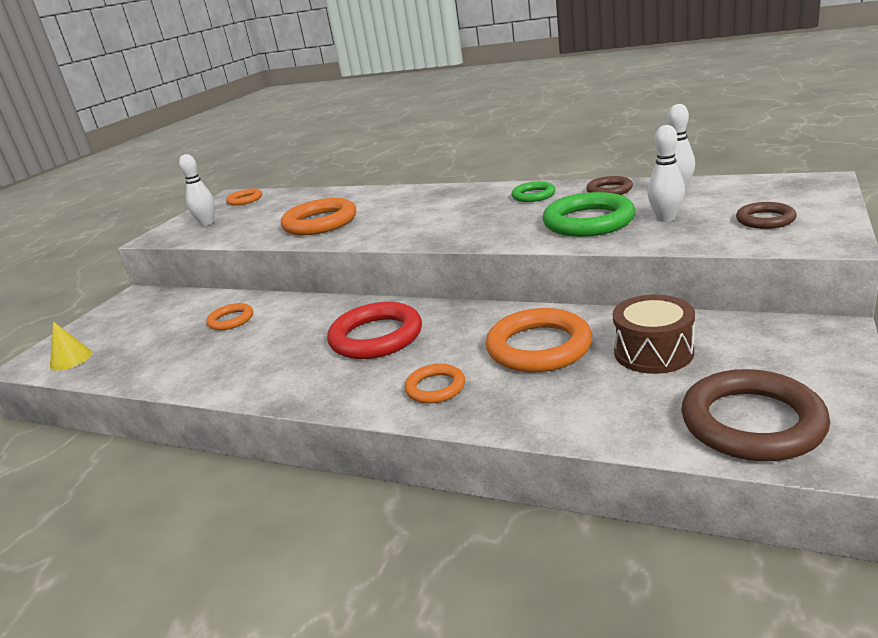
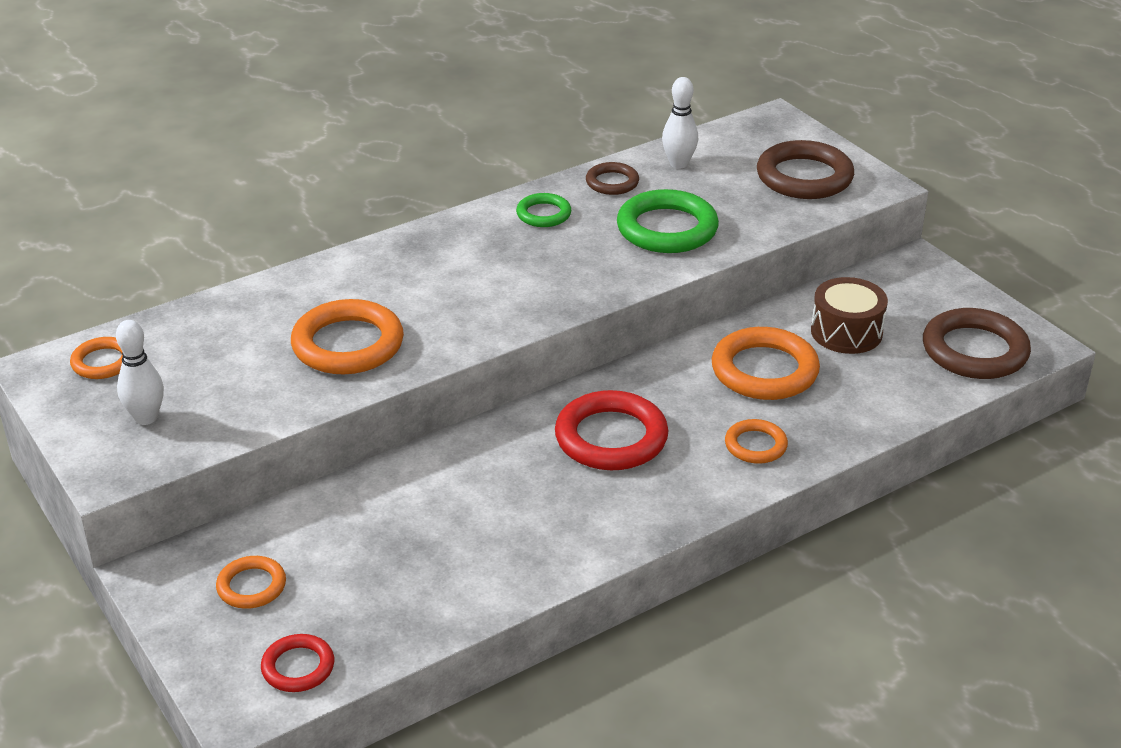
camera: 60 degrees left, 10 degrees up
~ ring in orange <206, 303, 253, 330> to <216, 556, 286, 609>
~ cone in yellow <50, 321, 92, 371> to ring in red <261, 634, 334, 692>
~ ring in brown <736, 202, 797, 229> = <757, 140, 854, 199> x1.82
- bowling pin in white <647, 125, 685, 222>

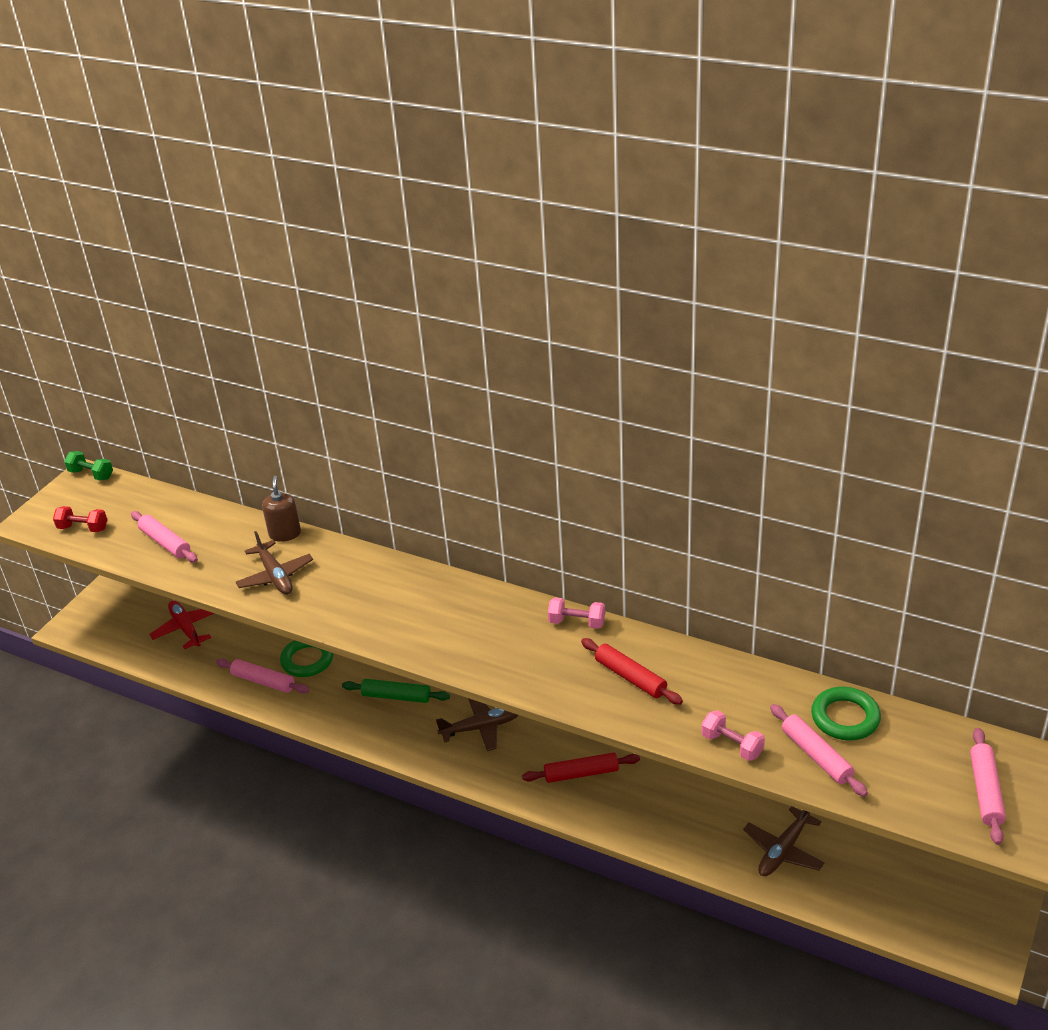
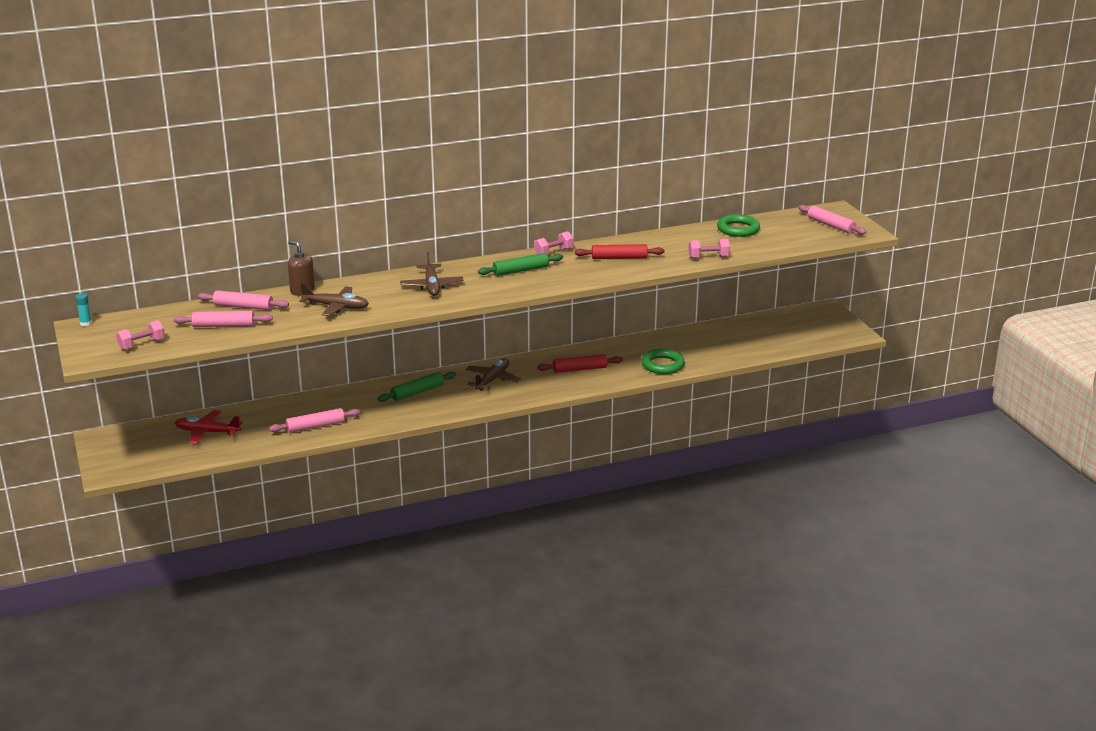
camera: 50 degrees left, 10 degrees down
~ dumbbell in green <64, 451, 113, 481> to glue stick in turquoise <75, 293, 92, 326>
~ dumbbell in red <53, 506, 107, 532> to dumbbell in pink <116, 320, 165, 350>
~ rolling pin in pink <770, 704, 868, 797> to <197, 290, 289, 310>
~ plane in brown <743, 806, 825, 876> to <400, 252, 464, 296>
+ rolling pin in green <478, 253, 563, 276>
~ rolling pin in red <522, 753, 640, 783> = <537, 354, 623, 373> 45 degrees clockwise
~ ring in green <280, 640, 333, 677> to <642, 349, 685, 374>

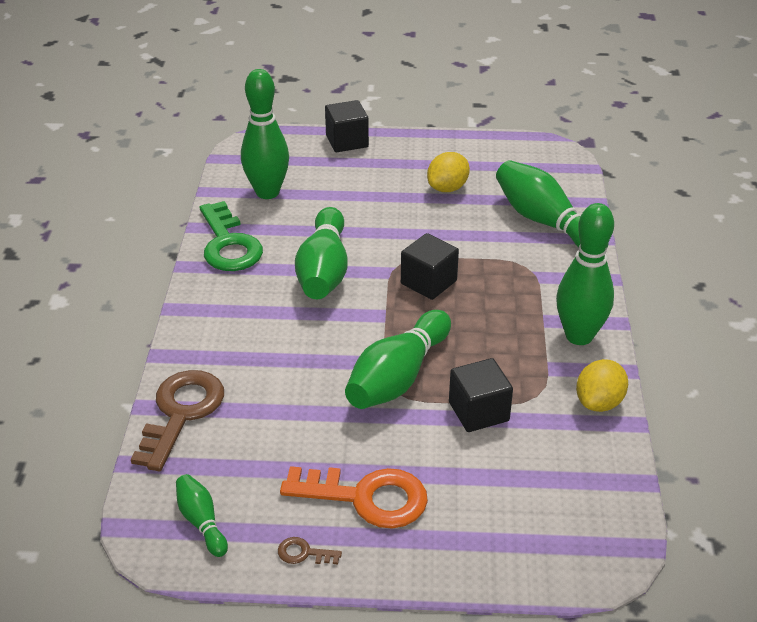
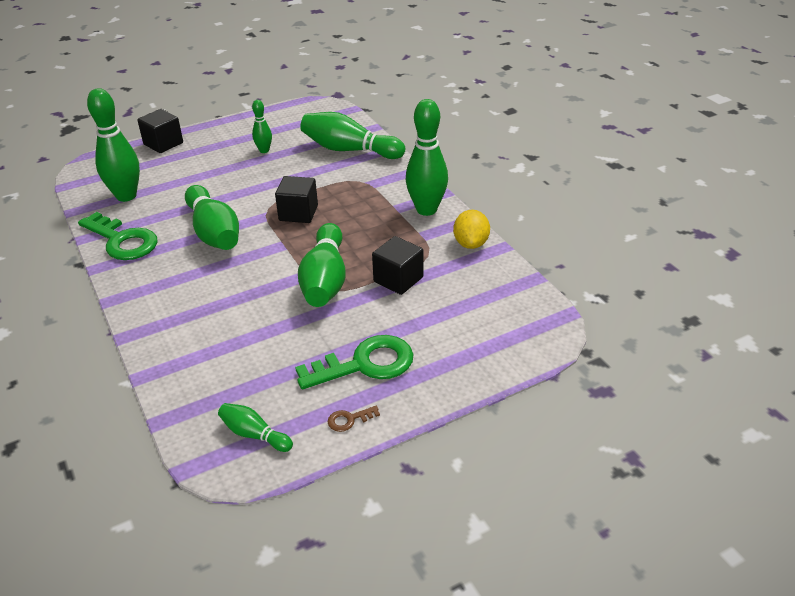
camera: 30 degrees left, 0 degrees up
~ lemon in yellow <427, 152, 470, 192> to bowling pin in green <252, 100, 272, 153>
~ key in orange <280, 466, 428, 529> to key in green <295, 335, 414, 389>
- key in brown <131, 370, 224, 471>

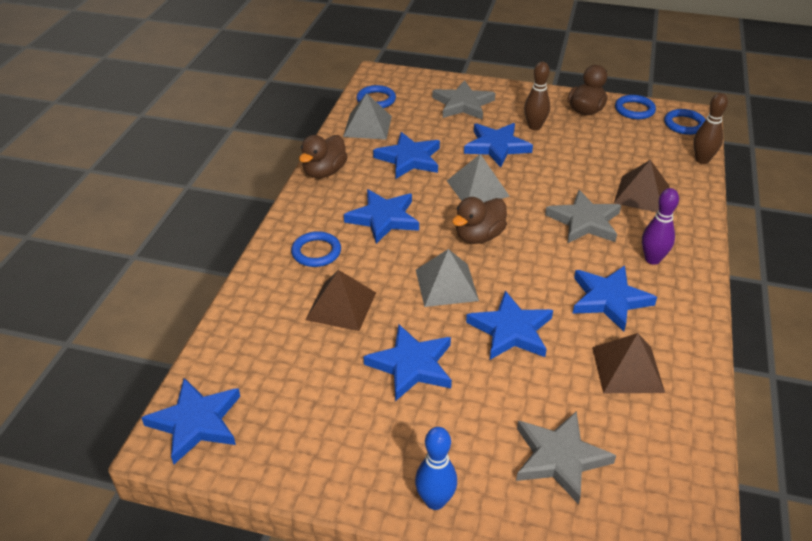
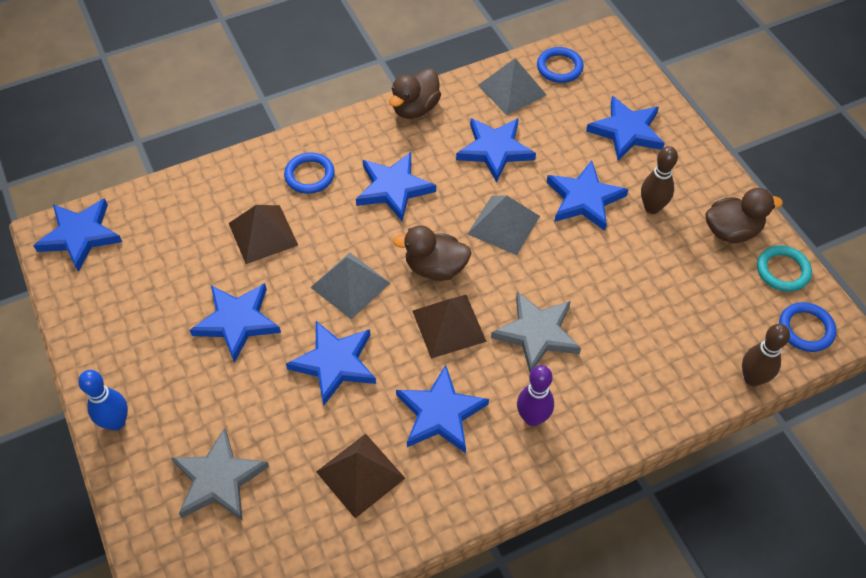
camera: 50 degrees right, 15 degrees up
~ duck in brown <299, 135, 348, 178> = <389, 68, 441, 119> 45 degrees counterclockwise
~ pyramid in brown <614, 160, 670, 212> to <413, 295, 487, 359>
~ star in grey <432, 80, 495, 120> to star in blue <586, 96, 665, 161>
~ ring in blue <615, 95, 656, 119> to ring in turquoise <757, 245, 812, 292>

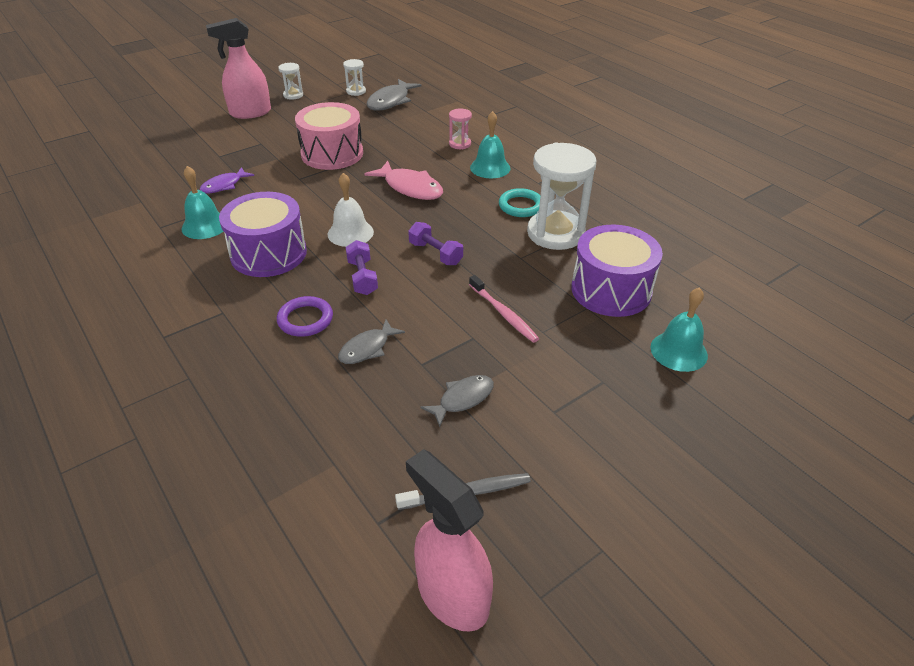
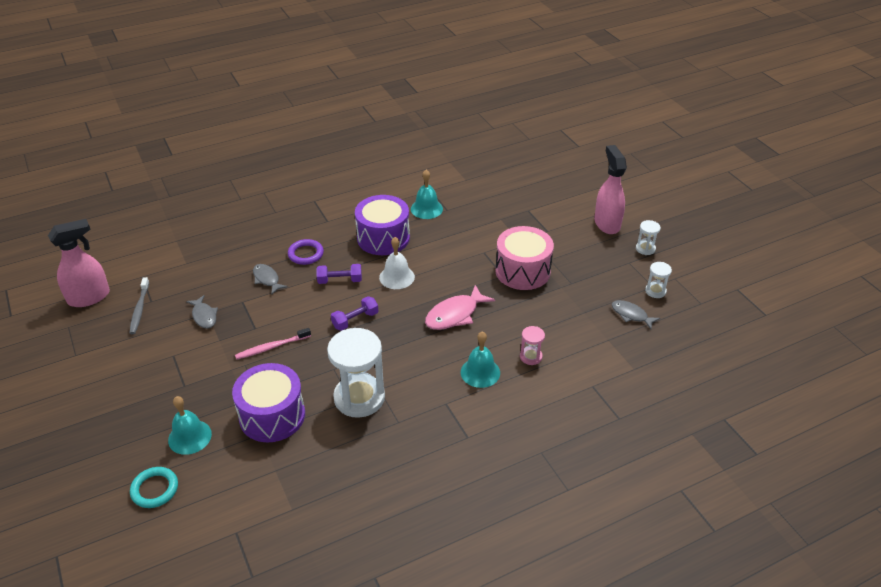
camera: 100 degrees right, 0 degrees up
~ ring in turquoise <499, 188, 541, 217> to <130, 467, 178, 508>
~ fish in grey <366, 79, 422, 111> = <611, 300, 660, 329> x0.63
- fish in purple <199, 167, 254, 193>

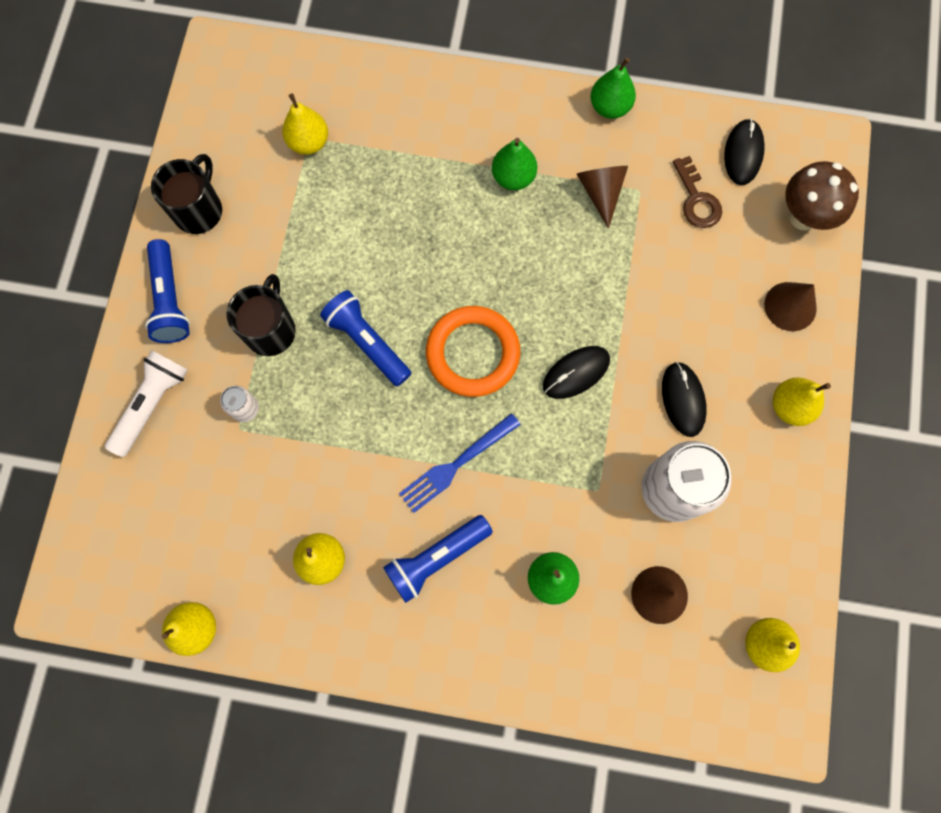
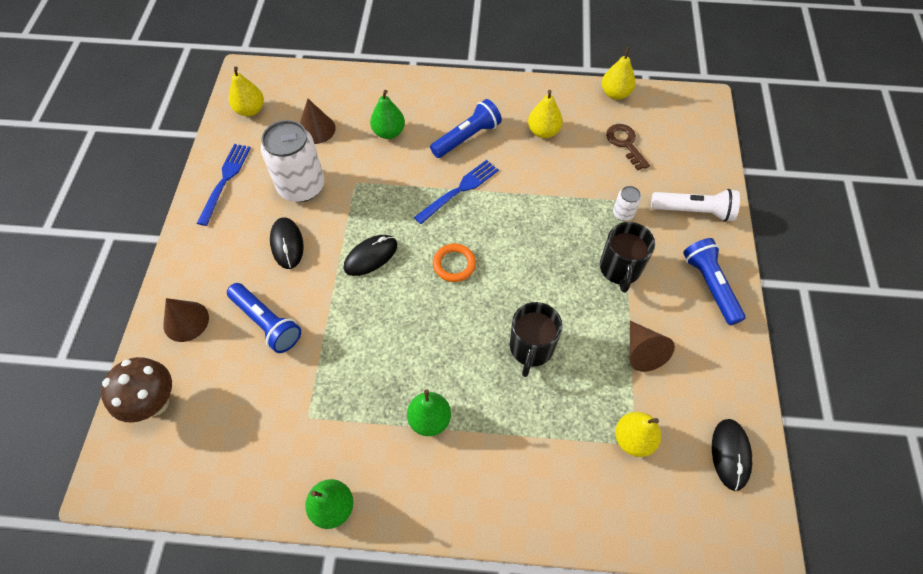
camera: 175 degrees right, 15 degrees down
+ fork in blue <197, 144, 251, 226>
~ flashlight in blue <320, 290, 412, 386> to <227, 283, 301, 353>
~ ring in orange <426, 306, 520, 397> = <433, 244, 476, 282> x0.57
~ mug in black <151, 154, 222, 234> to <510, 302, 563, 377>
~ key in brown <673, 156, 722, 228> to <606, 124, 650, 171>
~ cone in brown <577, 166, 628, 229> to <630, 321, 675, 372>
~ flashlight in white <105, 350, 188, 457> = <651, 189, 740, 222> 105 degrees counterclockwise
~ mouse in black <724, 119, 765, 185> to <712, 419, 752, 491>
- pear in yellow <773, 378, 831, 426>

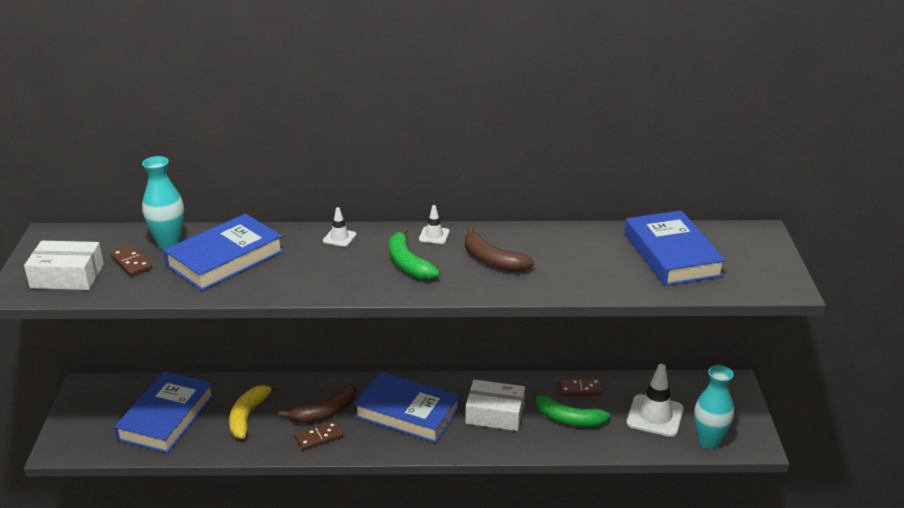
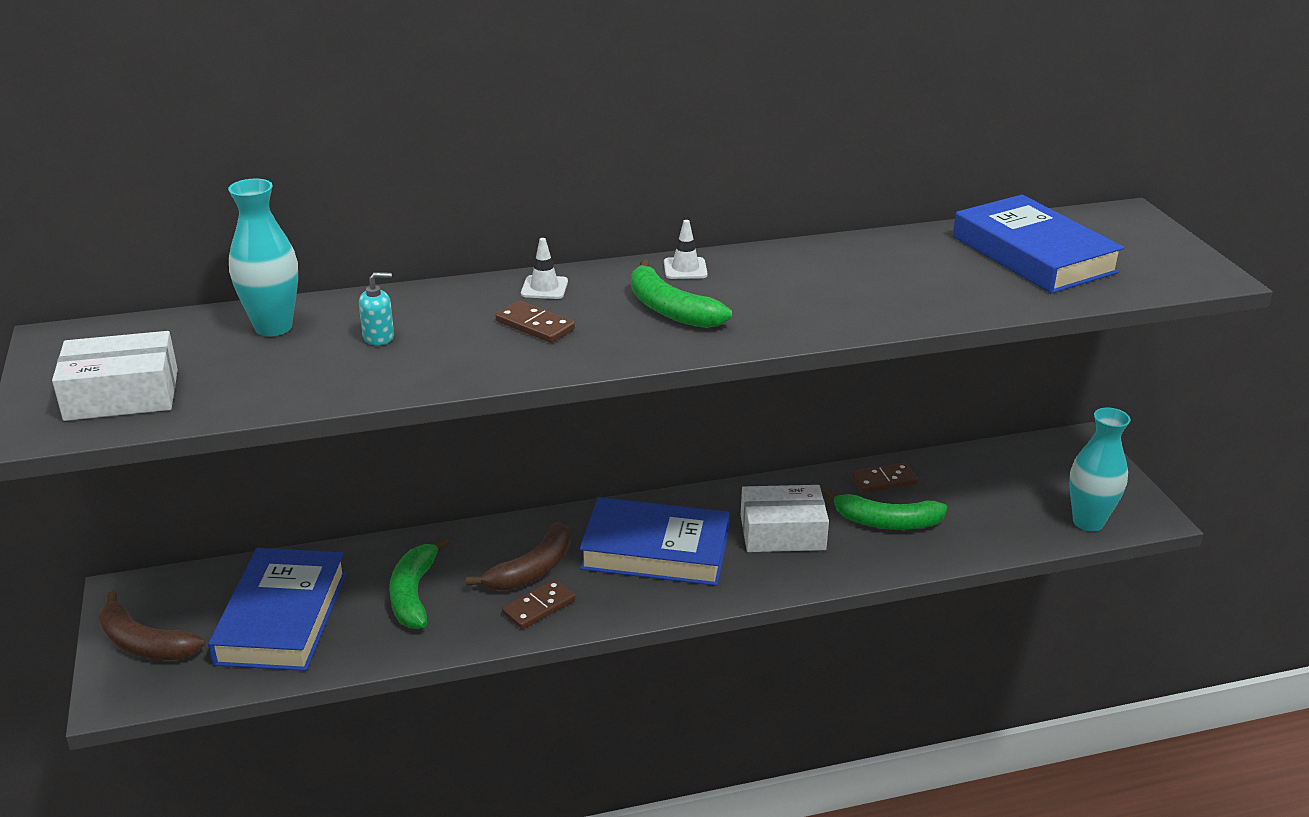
camera: 15 degrees left, 0 degrees up
~ banana in brown <465, 226, 534, 272> to <98, 591, 205, 660>
~ book in blue <163, 214, 284, 291> to soap dispenser in turquoise <359, 272, 394, 346>
~ banana in yellow <229, 383, 280, 439> to banana in green <389, 538, 450, 629>
~ domino in brown <111, 245, 152, 276> to <495, 300, 575, 343>
- traffic cone in white <626, 364, 684, 437>

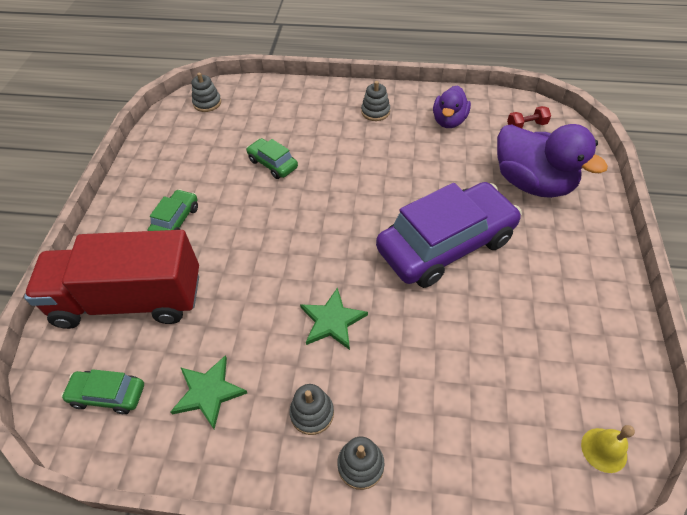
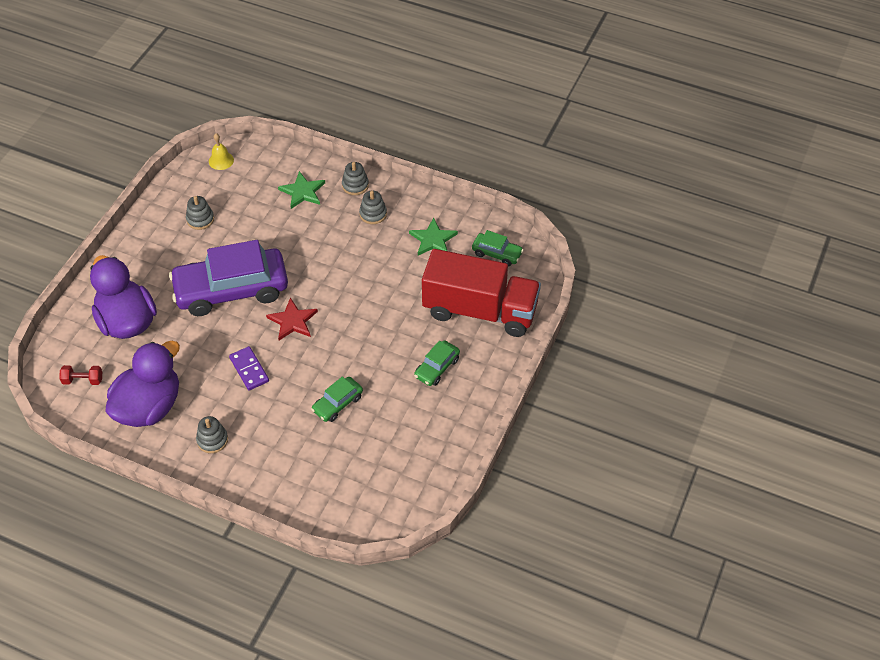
camera: 165 degrees left, 0 degrees up
~ duck in purple <433, 85, 471, 128> = <105, 341, 180, 427> x1.69
~ stacking toy in grey <192, 73, 221, 112> to <186, 196, 214, 230>
+ domino in purple <229, 346, 269, 390>
+ star in red <266, 298, 318, 340>
~ star in green <300, 287, 368, 350> to <278, 171, 325, 209>
~ car in green <246, 138, 298, 179> = <311, 376, 363, 422> 75 degrees clockwise

